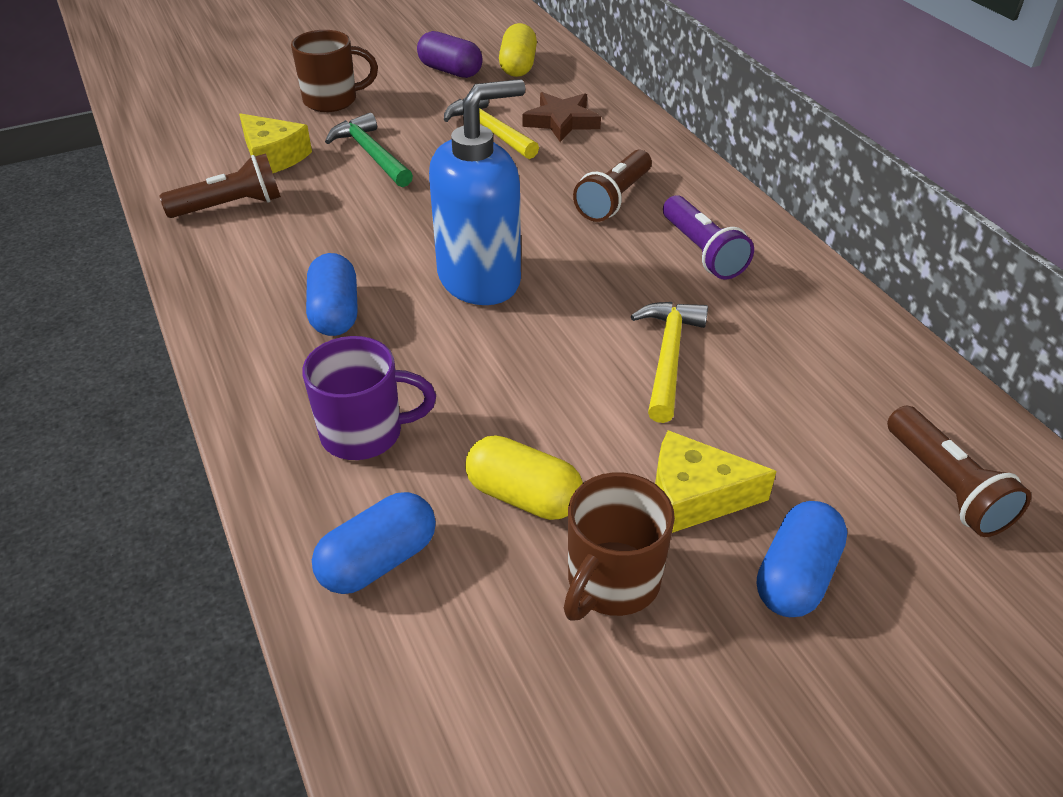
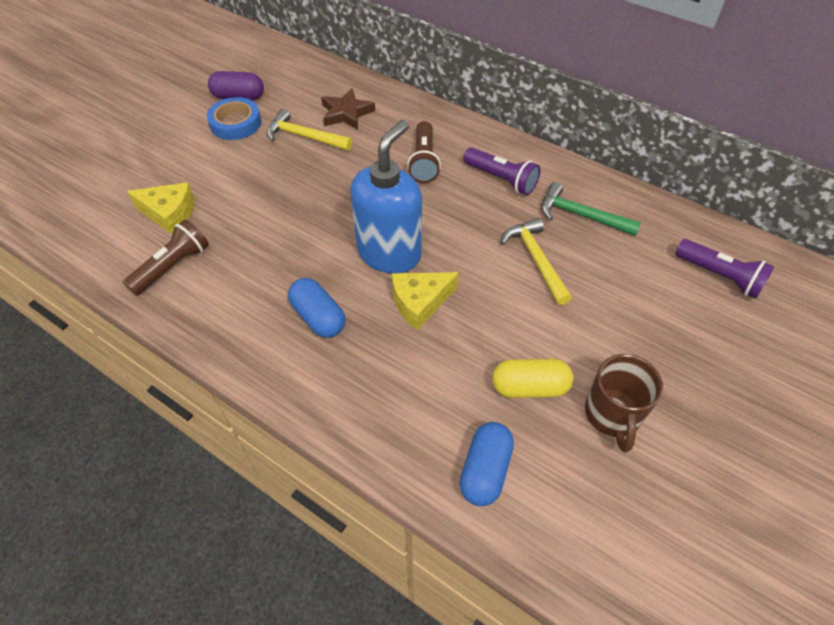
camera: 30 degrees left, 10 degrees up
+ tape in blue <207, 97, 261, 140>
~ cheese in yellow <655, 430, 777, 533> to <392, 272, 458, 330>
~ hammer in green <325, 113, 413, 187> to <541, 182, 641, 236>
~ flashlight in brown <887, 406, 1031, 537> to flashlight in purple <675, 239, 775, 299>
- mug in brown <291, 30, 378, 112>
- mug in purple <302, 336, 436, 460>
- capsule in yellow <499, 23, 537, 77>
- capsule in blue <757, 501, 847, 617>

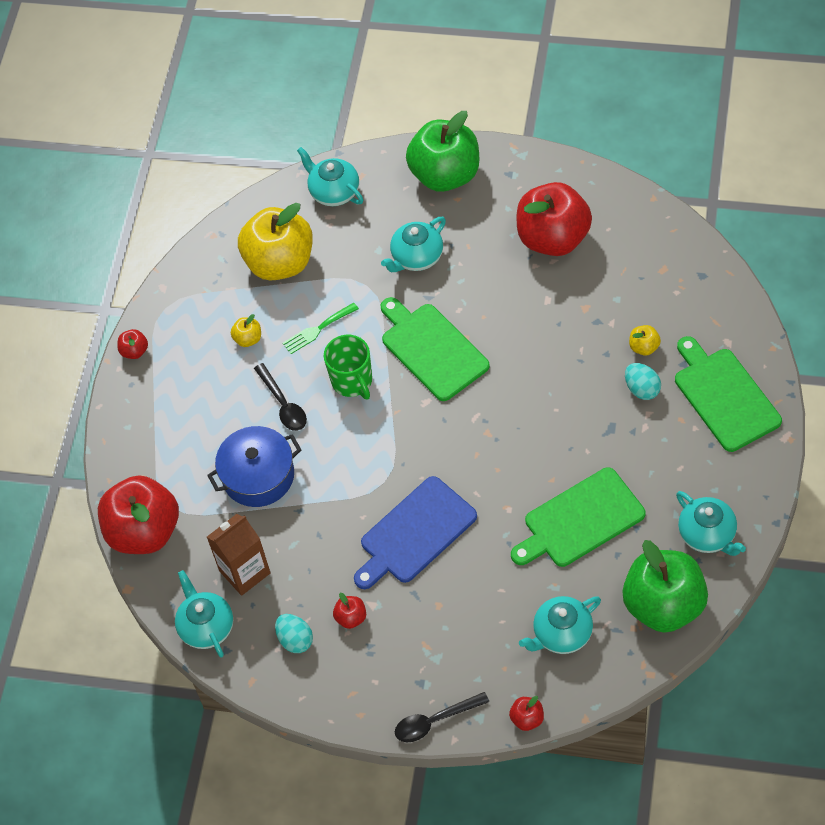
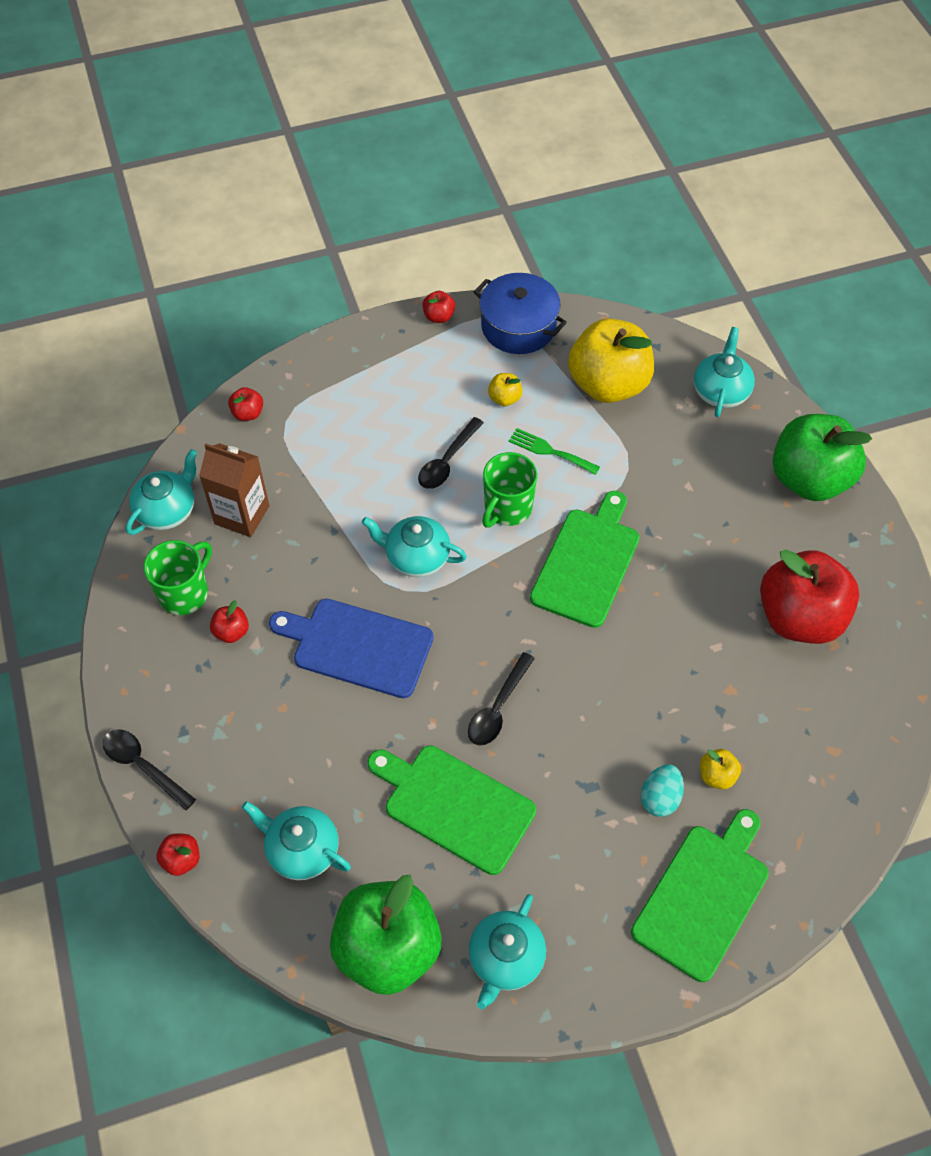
camera: 55 degrees right, 0 degrees up
~ egg in turquoise <275, 614, 313, 653> to mug in green <143, 540, 212, 615>
~ apple in red <98, 475, 179, 554> = <228, 387, 263, 421> x0.40
~ teapot in turquoise <381, 217, 446, 272> to <362, 516, 467, 577>
+ spoon in black <468, 652, 535, 746>
~ pot in blue <207, 426, 301, 507> to <474, 273, 567, 354>

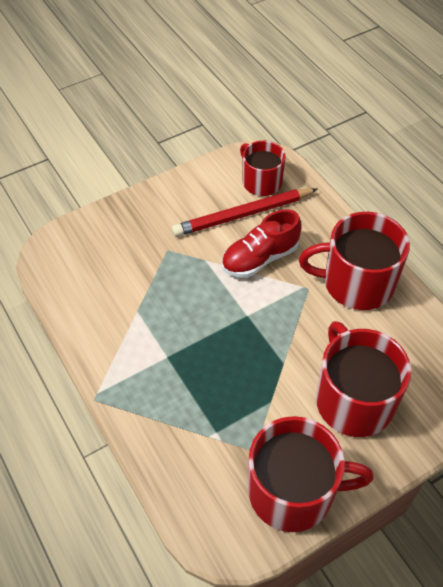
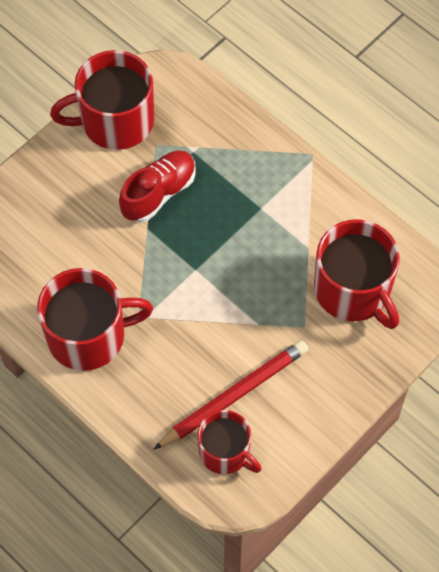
camera: 165 degrees right, 10 degrees up
~ shoe in red <222, 209, 301, 278> to <119, 151, 196, 223>
~ mug in red <316, 321, 412, 437> to <314, 219, 400, 329>

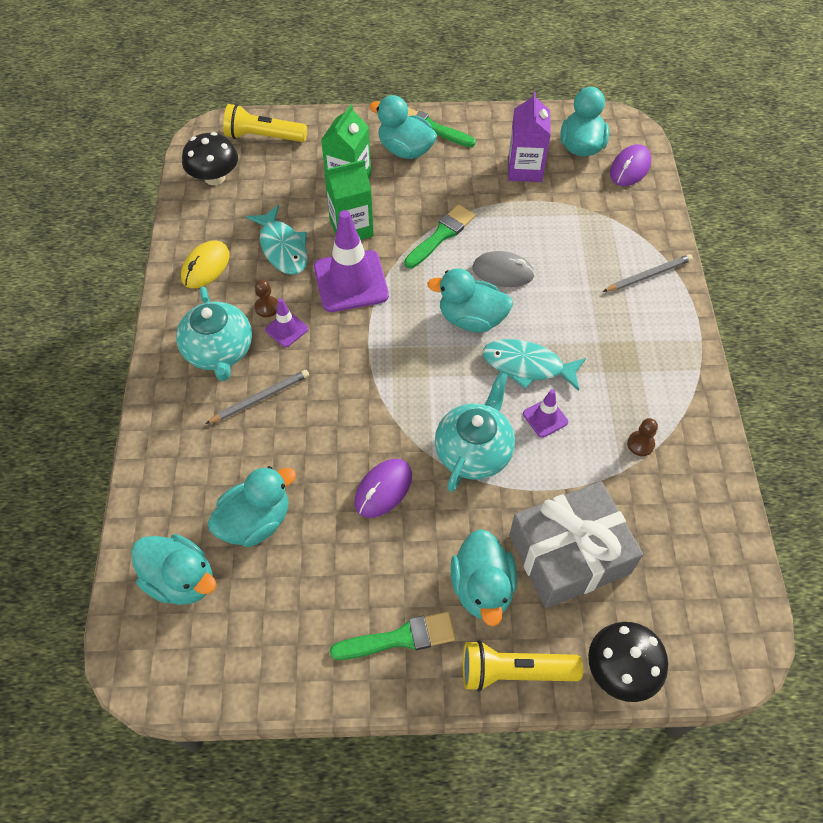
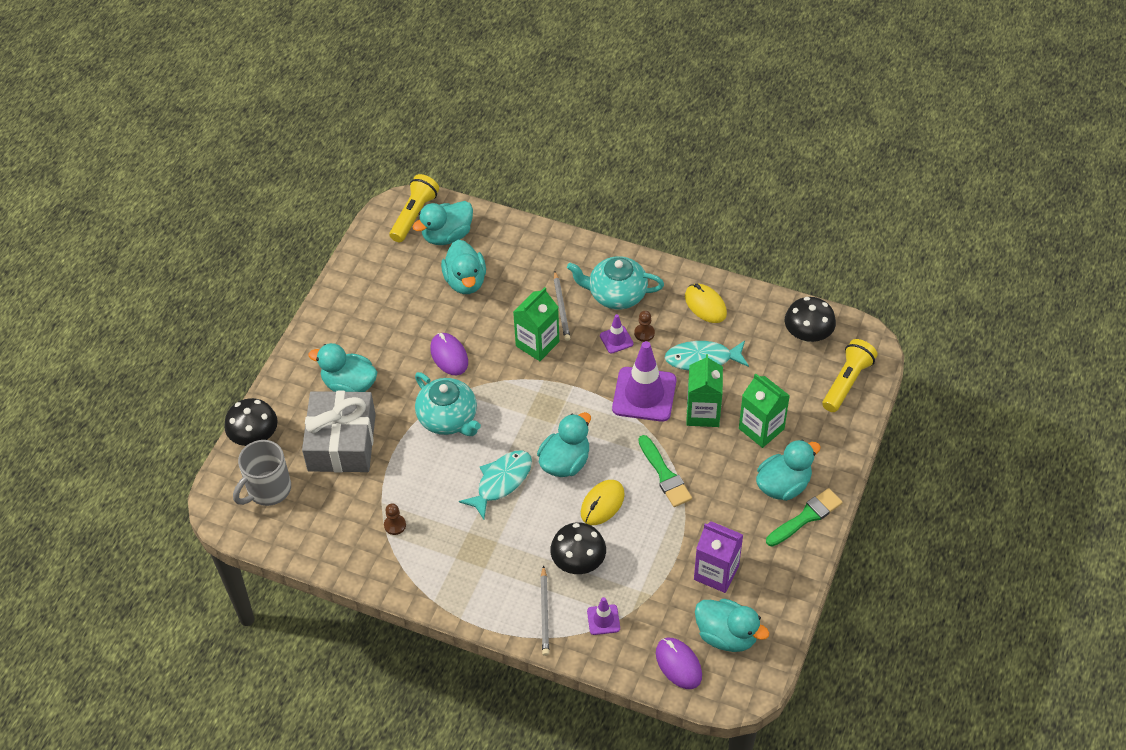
camera: 115 degrees right, 5 degrees down
+ mug in grey <233, 440, 291, 506>
~ flashlight in yellow <463, 640, 583, 692> to <389, 174, 439, 242>
+ carton in green <513, 287, 559, 361>
+ mushroom in black <550, 522, 606, 574>
~ mouse in grey <472, 251, 535, 287> to mouse in yellow <581, 480, 625, 525>
~ traffic cone in purple <523, 389, 568, 438> to <587, 597, 620, 635>
- brush in green <330, 612, 456, 660>

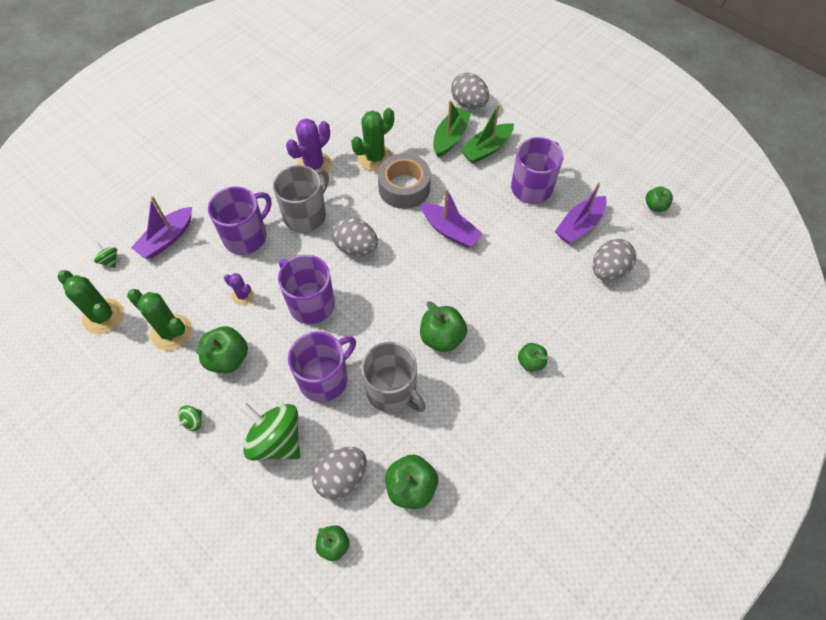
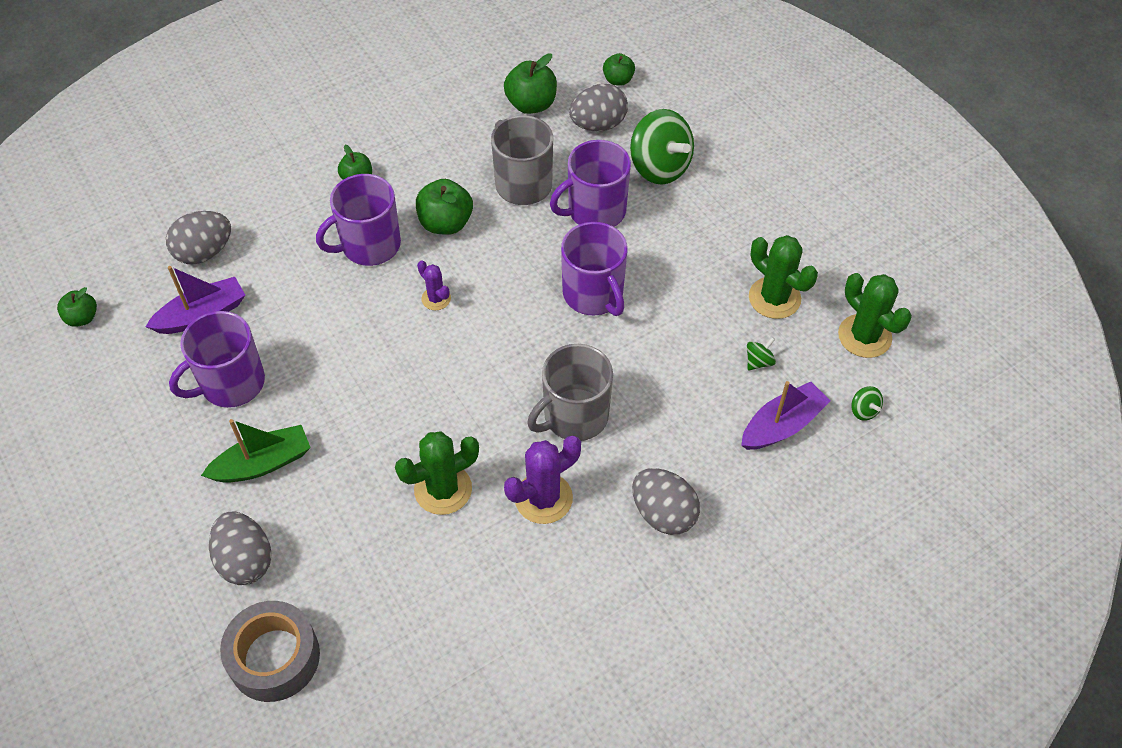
camera: 165 degrees left, 5 degrees down
~ tape in grey <378, 153, 431, 209> to <220, 601, 320, 702>
~ mug in purple <208, 187, 272, 255> to <316, 174, 401, 266>
~ cactus in purple <224, 273, 254, 305> to <417, 260, 451, 310>
~ egg in grey <332, 217, 378, 256> to <632, 468, 700, 535>
~ spinning top in green <177, 405, 202, 431> to <747, 337, 776, 371>
- apple in green <196, 326, 248, 373>
- boat in purple <421, 189, 483, 248>
- boat in green <433, 100, 471, 157>

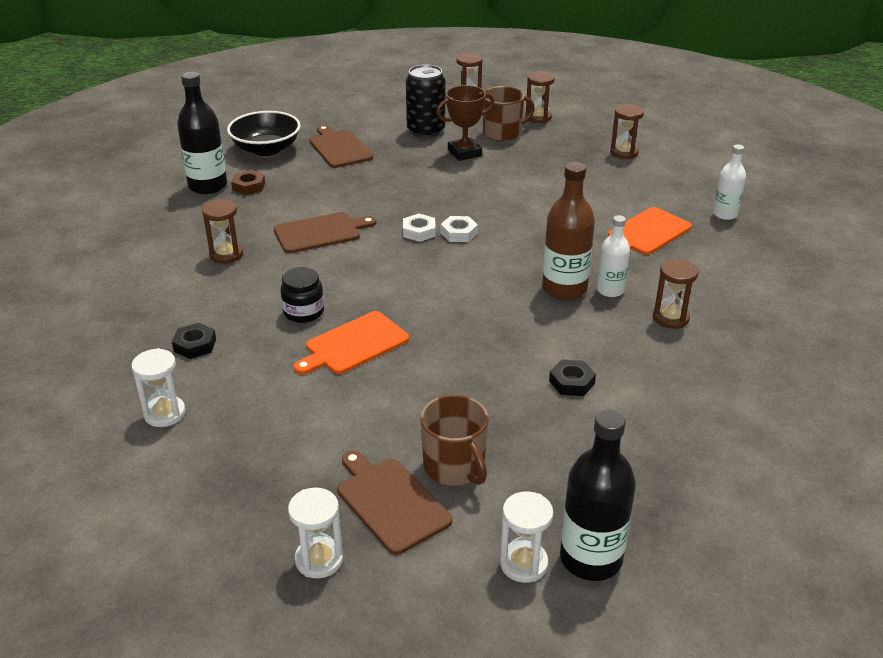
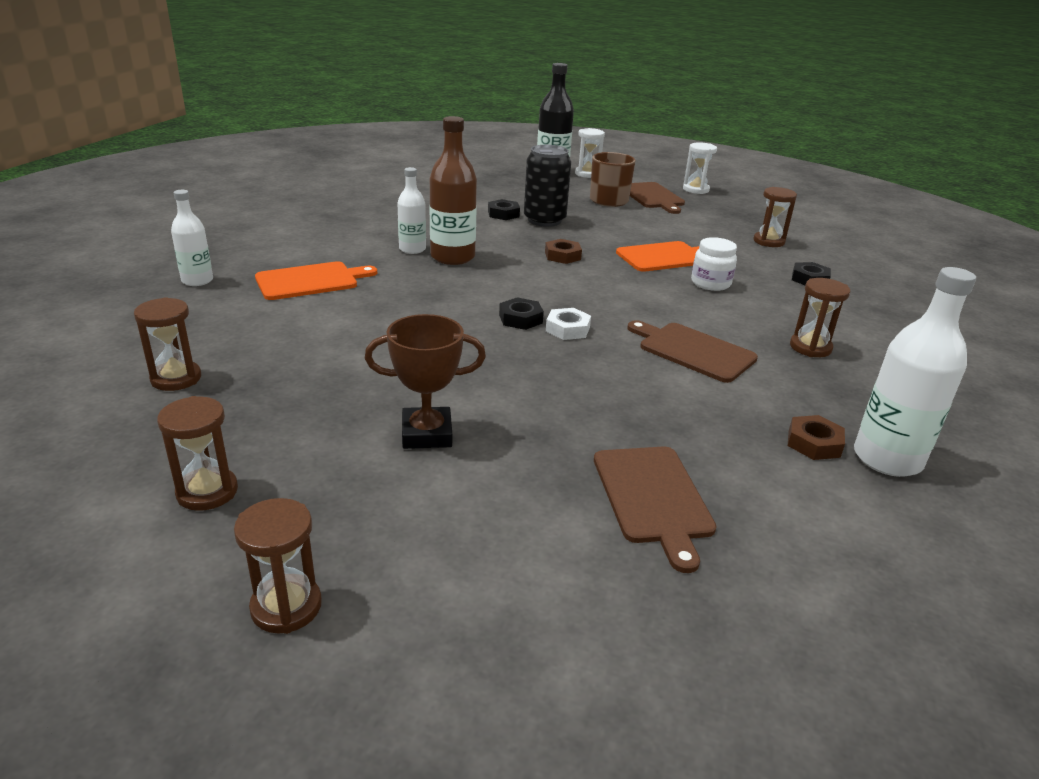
camera: 165 degrees left, 5 degrees down
~ nut in white <441, 216, 478, 242> to nut in black <499, 297, 544, 330>
~ can in black <406, 64, 445, 138> to <524, 145, 571, 227>
+ nut in brown <545, 239, 582, 264>
~ cutting board in brown <274, 212, 377, 254> = <627, 320, 758, 383> 45 degrees clockwise
~ jar in black <280, 267, 324, 323> to jar in white <691, 237, 737, 291>
~ hourglass in brown <653, 259, 699, 329> to <753, 187, 797, 247>
~ bottle in black <177, 72, 227, 194> to bottle in white <854, 267, 976, 477>
- hourglass in white <131, 348, 186, 427>
- bowl in black <227, 111, 300, 156>
- mug in brown <483, 86, 535, 141>

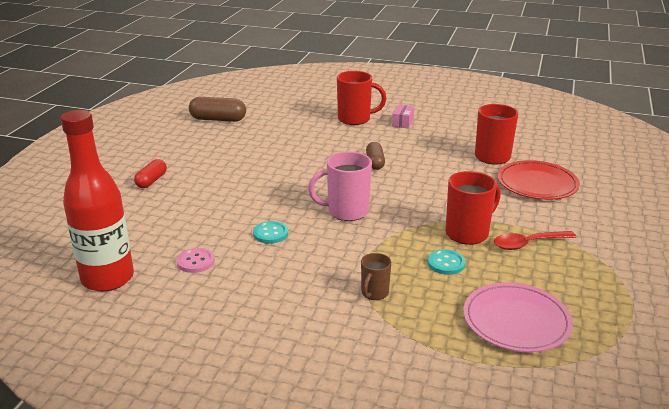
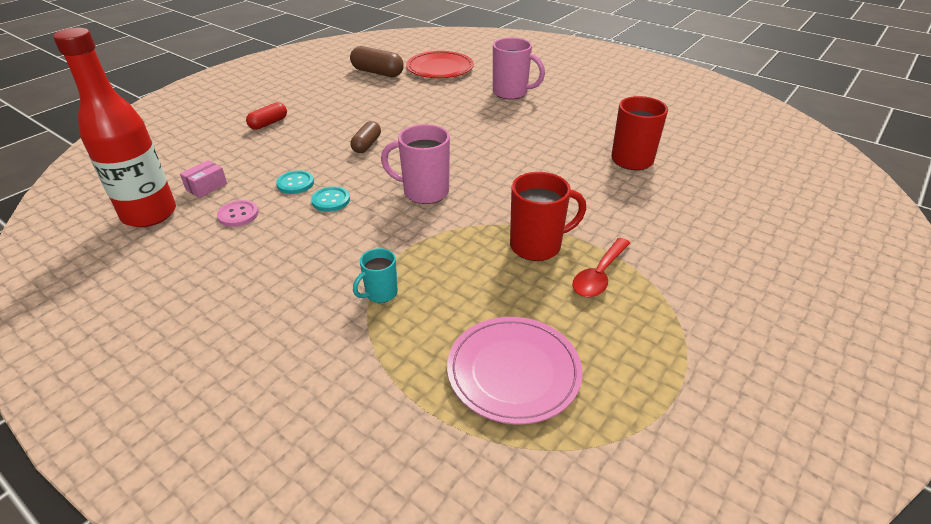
camera: 20 degrees right, 10 degrees up
~ box in pink <392, 105, 414, 129> to <180, 160, 227, 198>
~ button in turquoise <428, 249, 465, 275> to <276, 170, 314, 194>
~ capsule in brown <366, 142, 385, 170> to <350, 121, 381, 153>
~ mug in brown <361, 253, 391, 300> to mug in turquoise <353, 248, 398, 303>
~ plate in red <497, 160, 580, 200> to <406, 51, 474, 78>
~ mug in red <337, 71, 386, 125> to mug in pink <493, 38, 545, 99>
~ spoon in red <494, 231, 576, 250> = <572, 238, 630, 297> 60 degrees counterclockwise

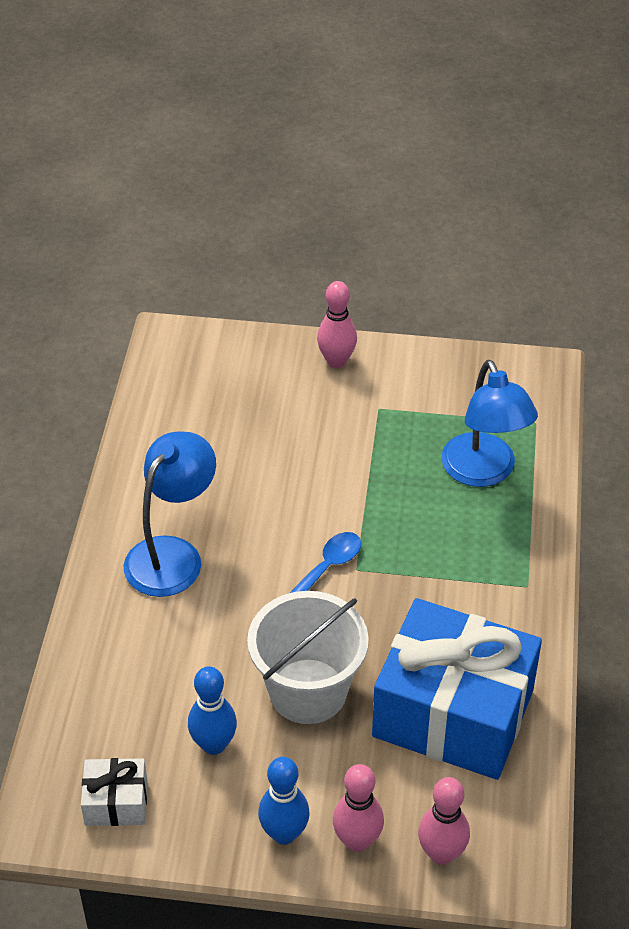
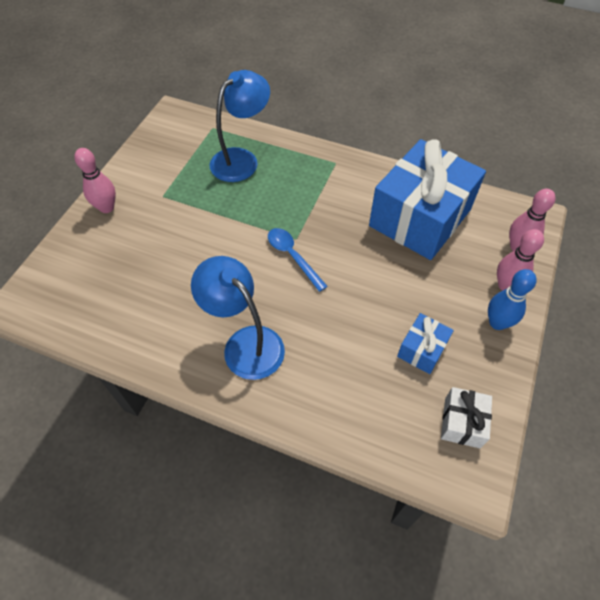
camera: 75 degrees left, 10 degrees up
~ lamp in blue <441, 360, 538, 487> = <210, 70, 270, 182> 45 degrees counterclockwise
~ bowling pin in blue <188, 666, 237, 755> to gift in blue <397, 313, 454, 374>
- bucket in white <247, 591, 369, 724>

